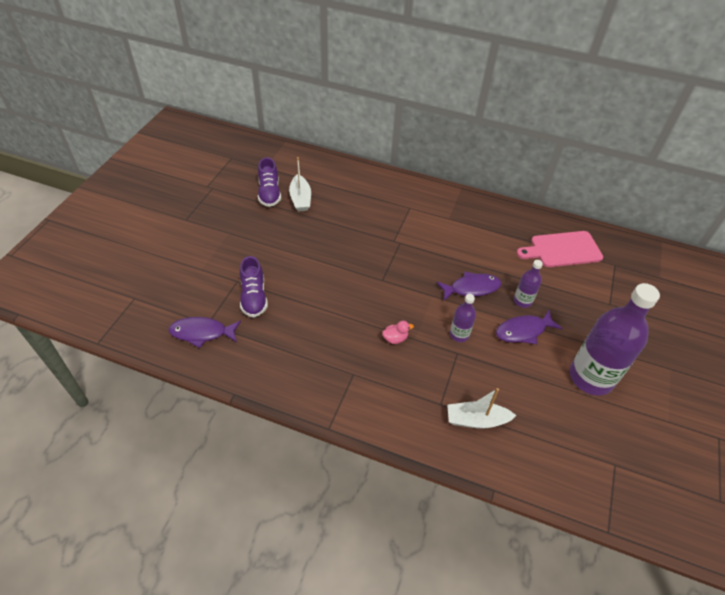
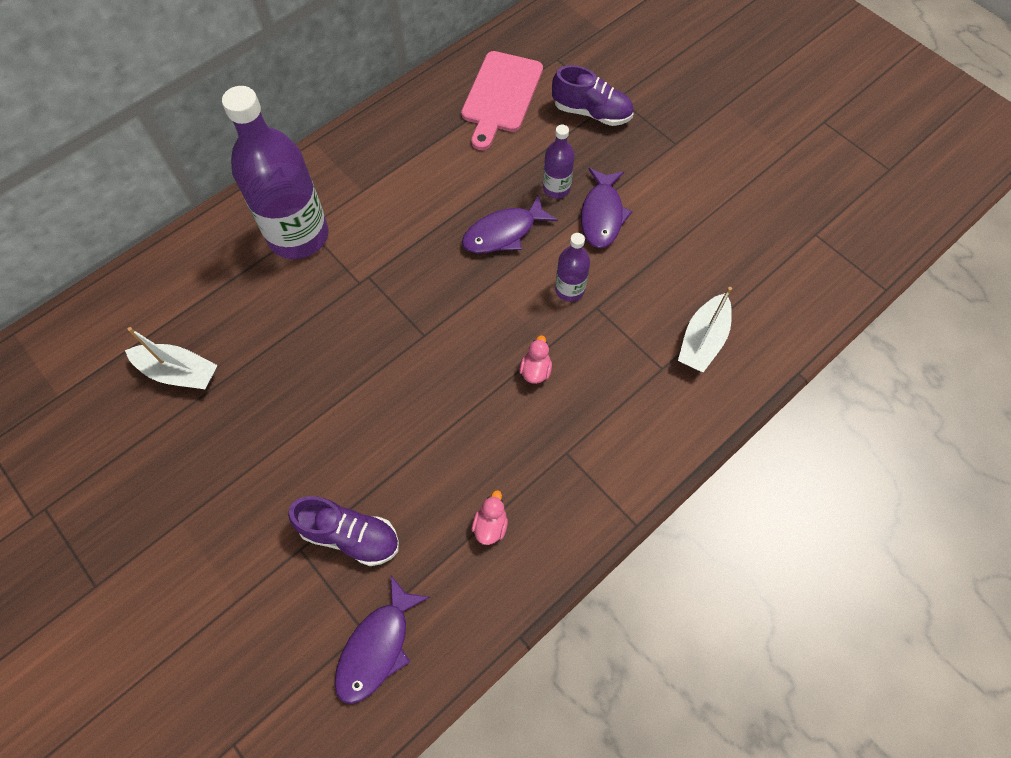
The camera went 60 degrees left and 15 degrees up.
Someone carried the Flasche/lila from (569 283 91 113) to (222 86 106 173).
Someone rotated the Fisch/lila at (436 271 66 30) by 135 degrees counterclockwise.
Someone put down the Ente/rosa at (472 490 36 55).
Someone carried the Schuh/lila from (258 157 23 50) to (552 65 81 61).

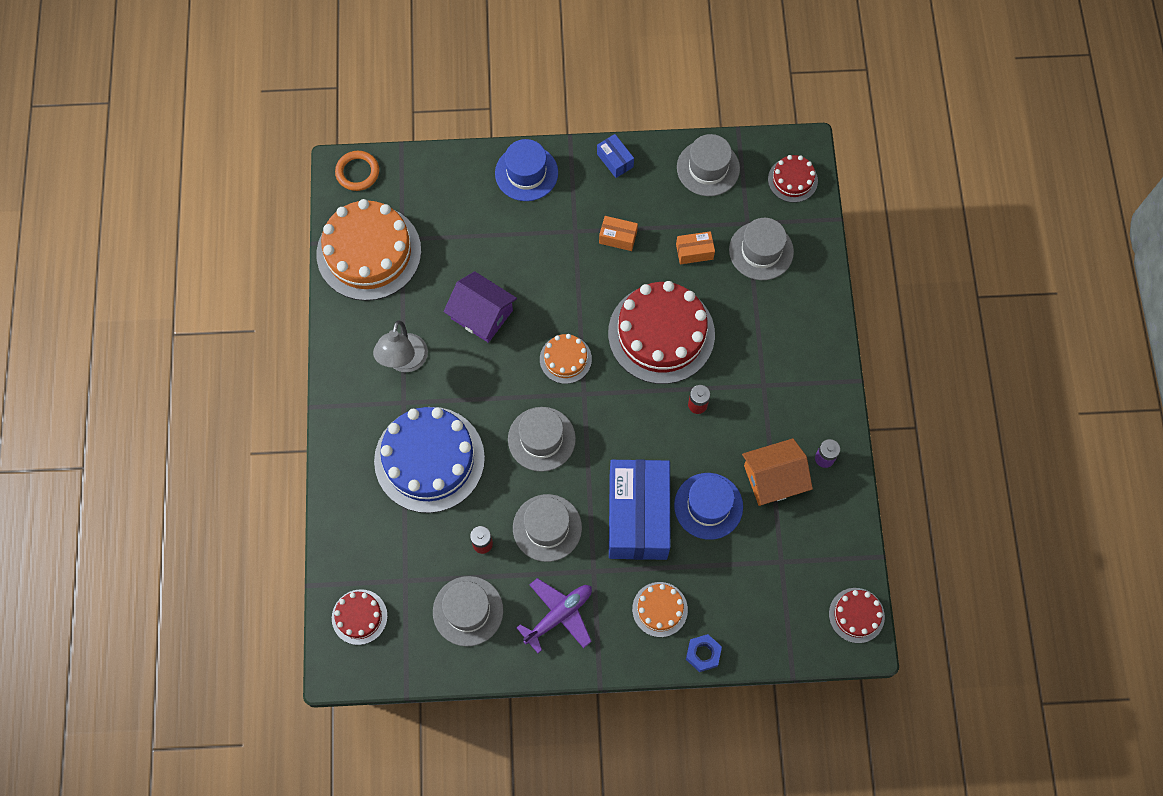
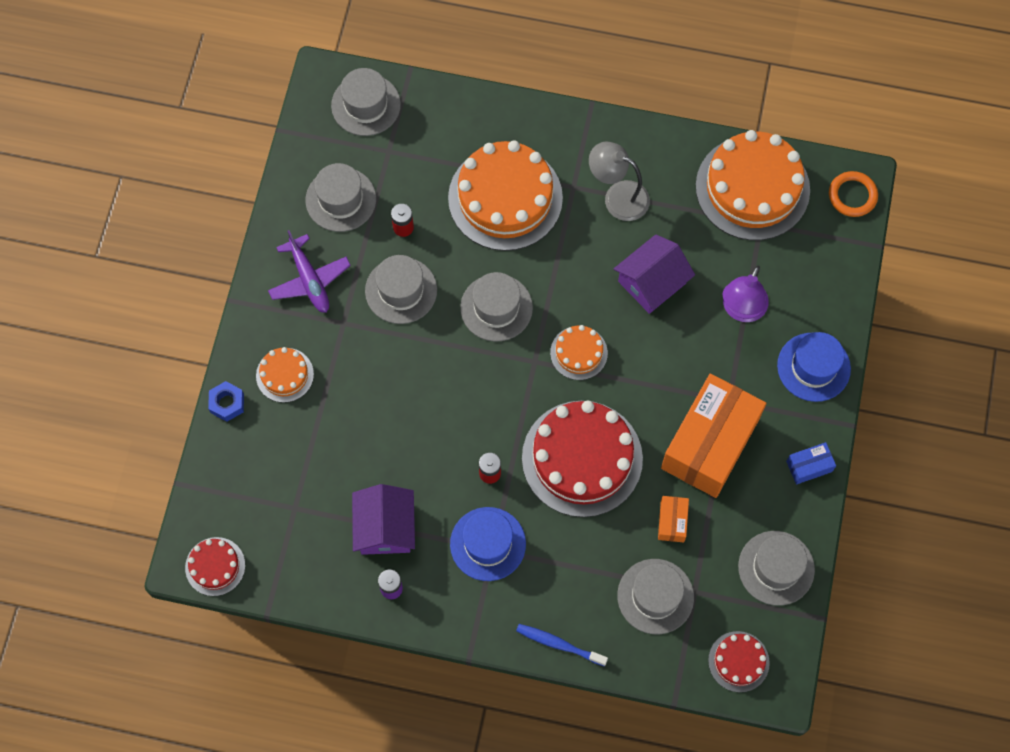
The camera went 105 degrees right and 0 degrees up.
Someone swapped the Kuchen/rot at (332 589 56 56) for the Hut/grau at (331 68 70 68).
Someone repainted the Haus/orange at (742 438 71 68), which became the Haus/lila at (352 484 63 71).
Someone repainted the Kuchen/blau at (374 407 111 106), which became the Kuchen/orange at (448 141 115 110).
Someone carried the Hut/blau from (674 473 69 67) to (450 507 76 74).
Someone put down the Zahnbürste/blau at (516 624 92 42).
Someone scaled the Schachtel/orange at (599 216 39 35) by 2.42.
Someone put down the Lampe/lila at (723 265 46 57).
Someone took away the Schachtel/blau at (609 460 61 100).

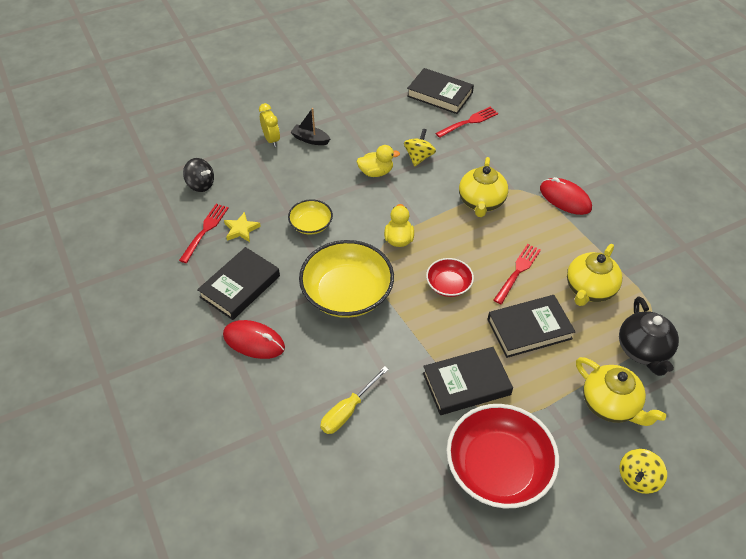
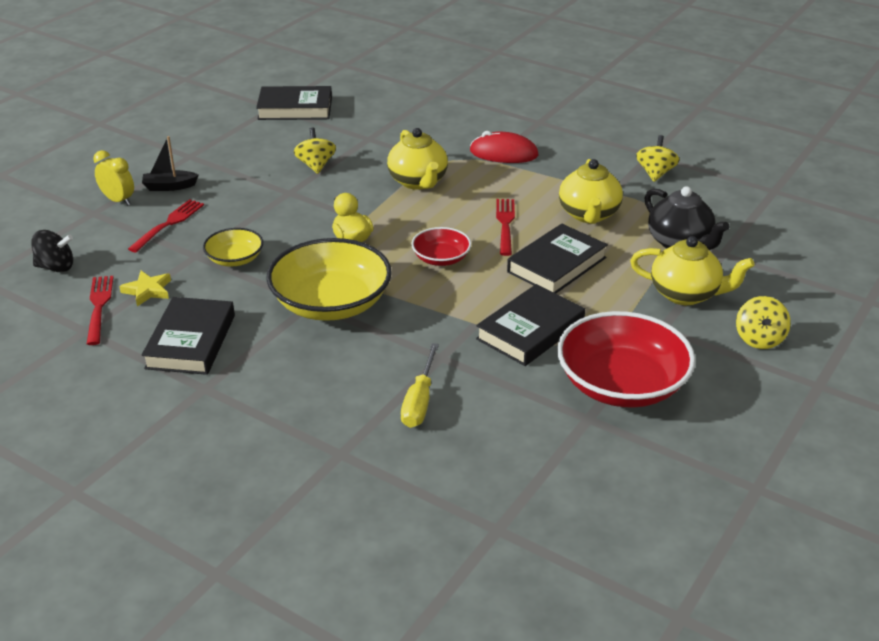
The camera went 30 degrees left and 15 degrees down.
Someone carried the Gabel/rot from (436 106 62 32) to (128 199 76 54).
Someone put down the Kreisel/gelb at (636 135 44 47).
Someone took away the Computermaus/rot at (223 320 62 39).
Someone took away the Ente/gelb at (357 145 43 32).

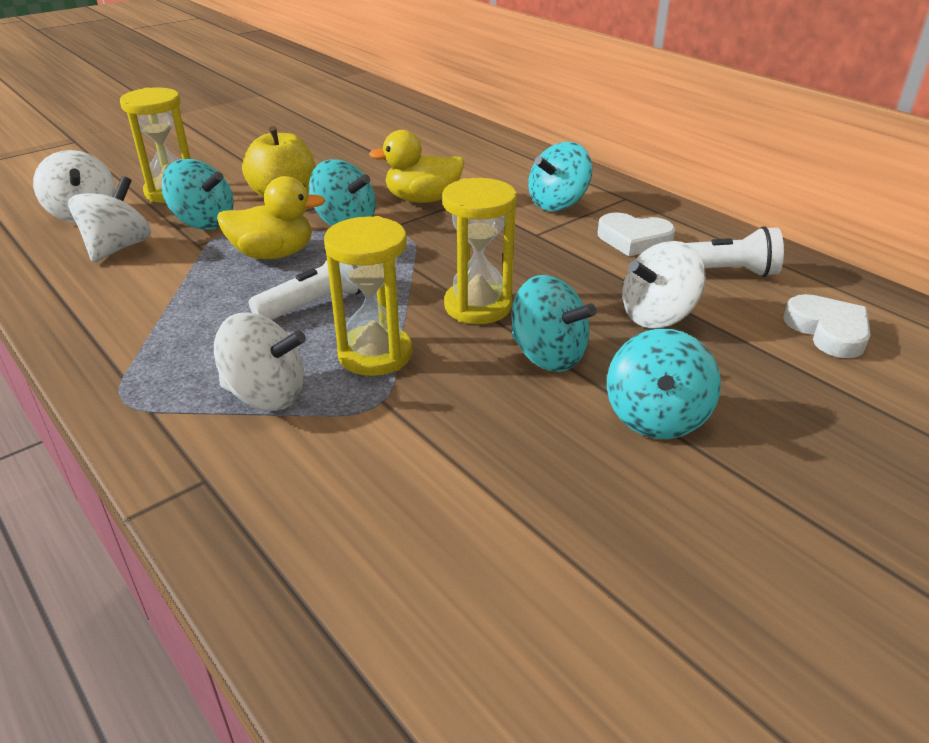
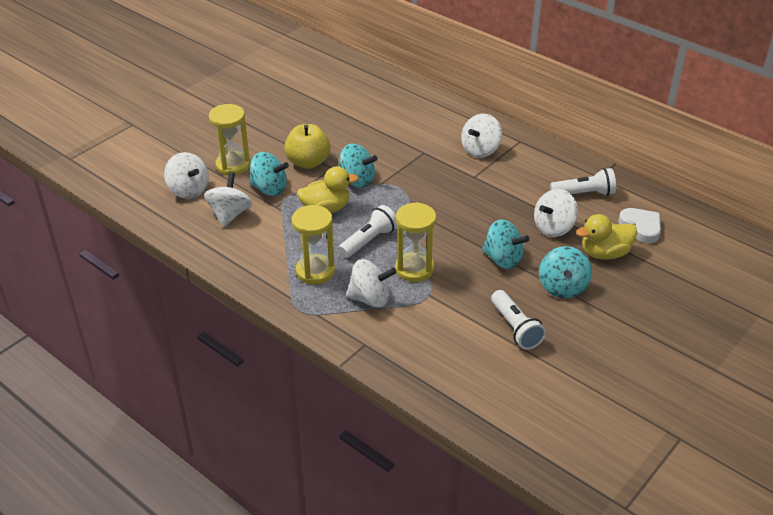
The camera went 10 degrees left and 5 degrees up.
Someone carried the Sanduhr/gelb from (442 178 75 146) to (292 205 43 79).
Someone repainted the Kreisel/türkis at (528 142 64 69), which became the Kreisel/weiß at (461 114 41 44).
Someone put down the Taschenlampe/weiß at (491 290 55 60).
Someone carried the Ente/gelb from (369 130 96 73) to (576 214 61 46).
Someone took away the Herz/weiß at (598 212 77 44).

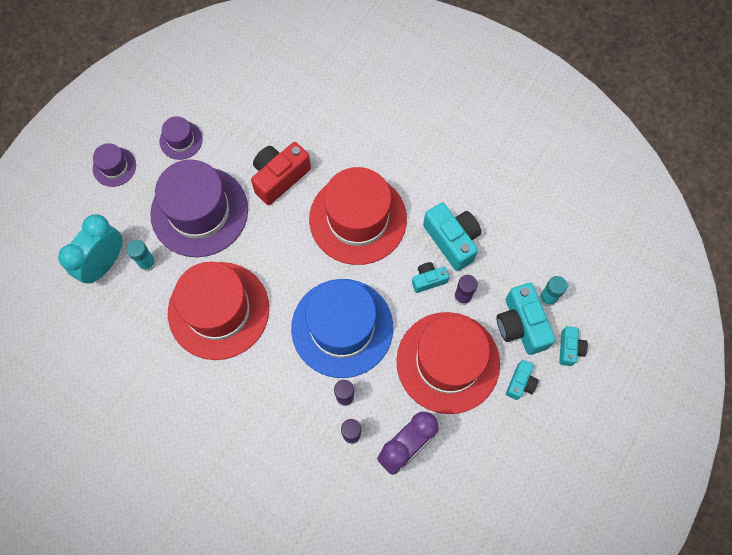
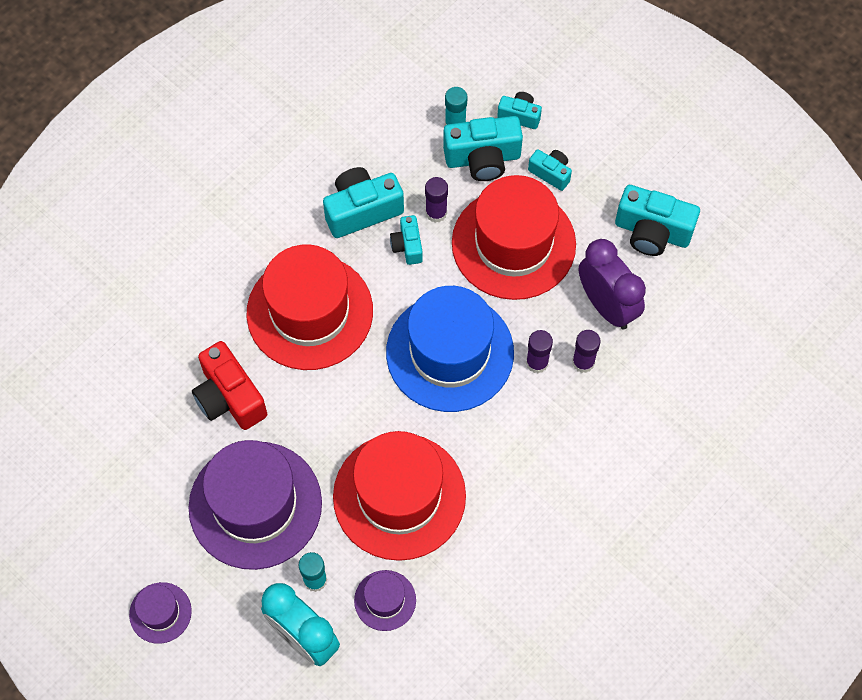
The camera went 80 degrees left and 5 degrees down.
Someone carried the Hut/lila from (160 116 43 44) to (354 570 62 61).
Someone put down the Kamera/türkis at (615 185 85 71).

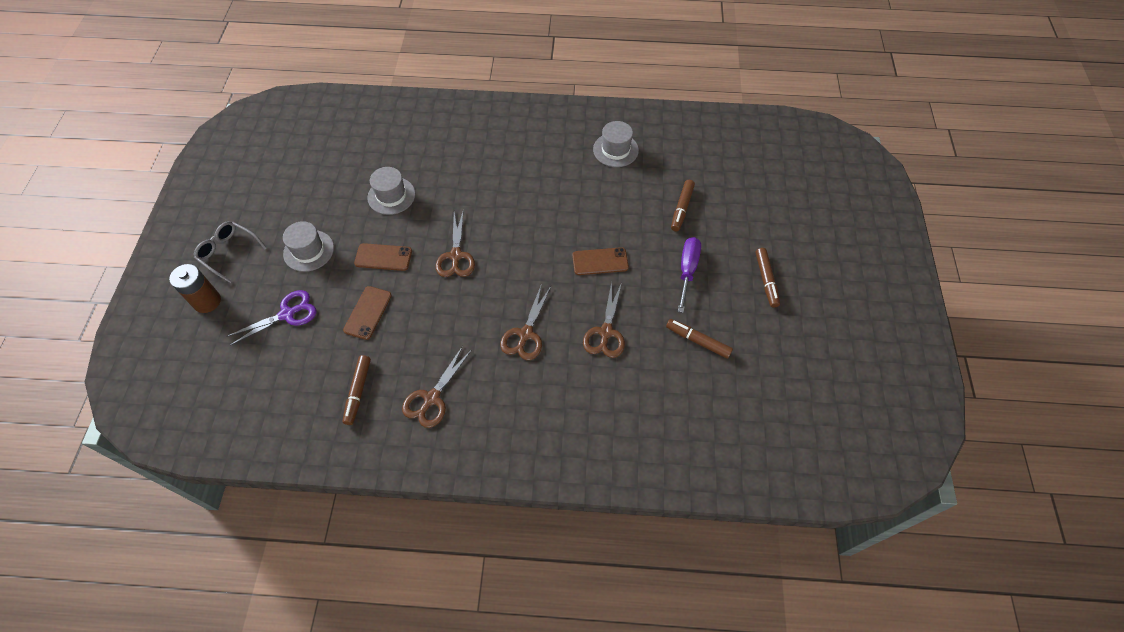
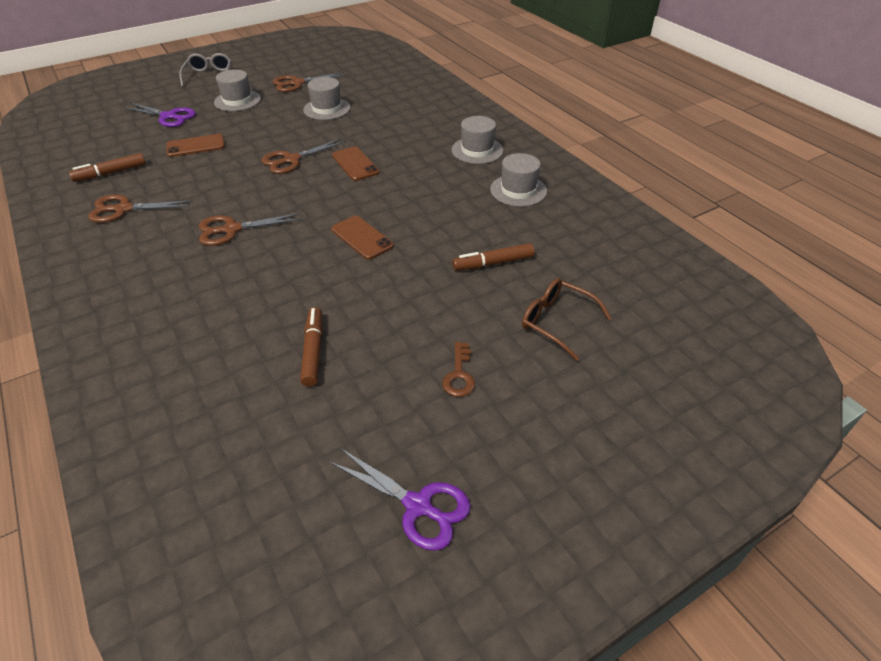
The camera went 55 degrees right and 15 degrees down.
Someone carried the Schere/braun from (583 282 42 76) to (273 72 73 20).
Someone put down the Schere/lila at (330 449 141 102).
Someone carried the Handy/braun from (354 243 58 28) to (332 146 48 35).
Someone swapped the Filzstift/braun at (755 248 25 60) for the Schlüssel/braun at (442 342 33 55).
Someone put down the Hut/grau at (451 116 52 48).
Someone put down the Brille/braun at (522 278 90 83).
Someone took away the Batterie/braun at (169 264 52 49).
Someone took away the Schraubenzieher/lila at (678 237 23 76).

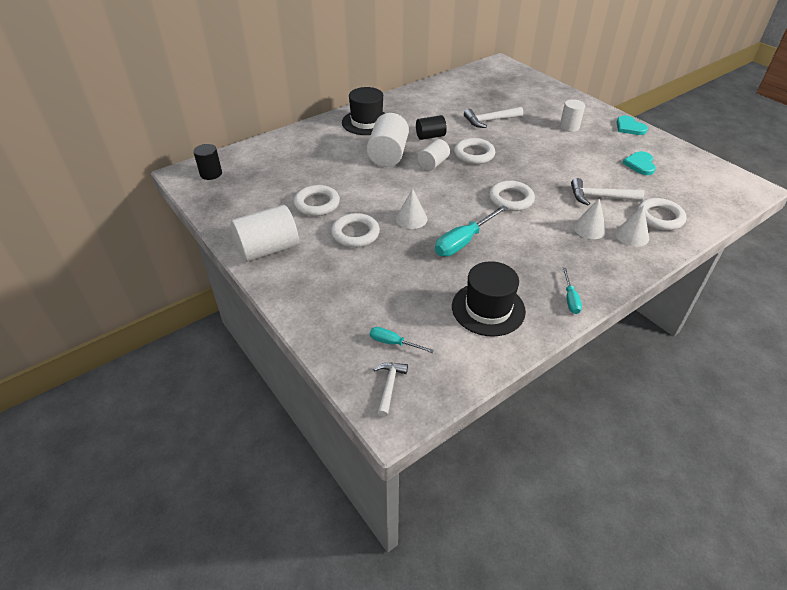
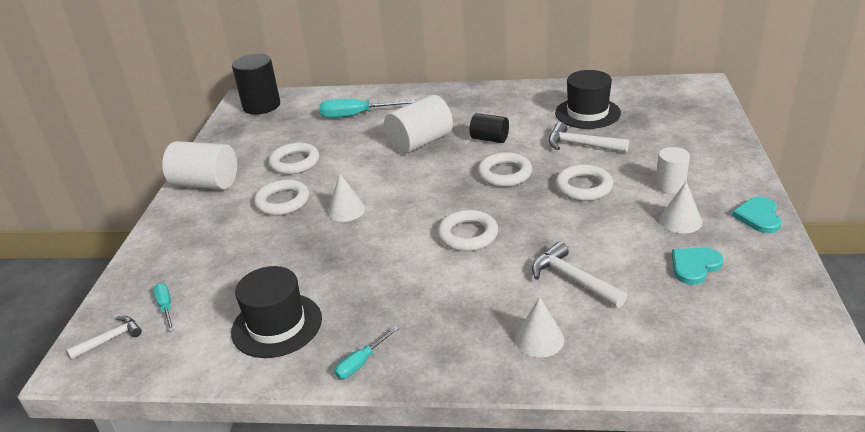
The camera went 45 degrees right and 10 degrees down.
Someone scaled the Vollzylinder/schwarz at (193 144 29 36) by 1.67.
Someone carried the Schraubenzieher/türkis from (435 205 72 52) to (319 98 97 20).
Someone carried the Hut/schwarz from (342 87 43 48) to (555 70 66 59).
Someone carried the Ring/weiß from (637 198 50 33) to (555 164 58 37).
Someone carried the Kegel/weiß from (573 198 34 41) to (659 181 43 53).
Someone took away the Vollzylinder/weiß at (418 139 32 32).

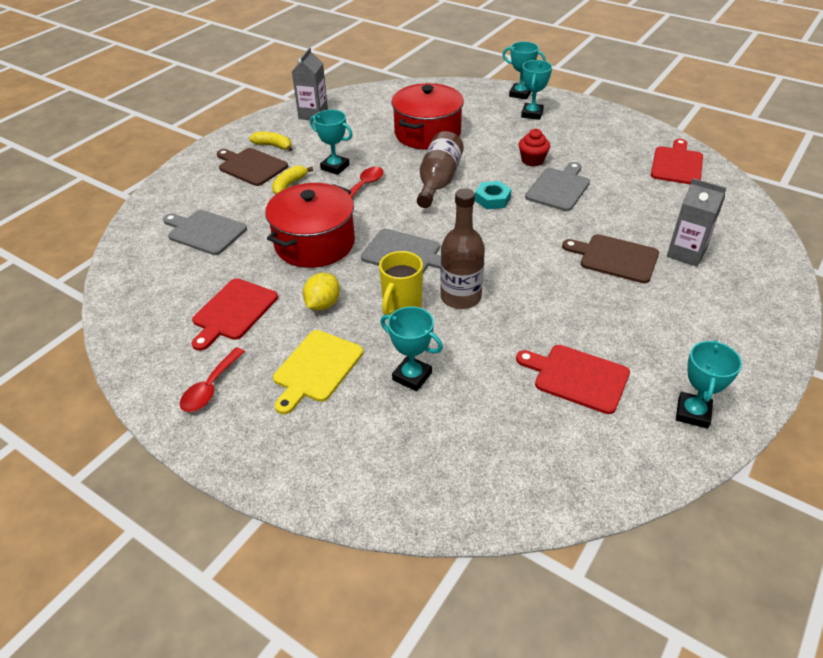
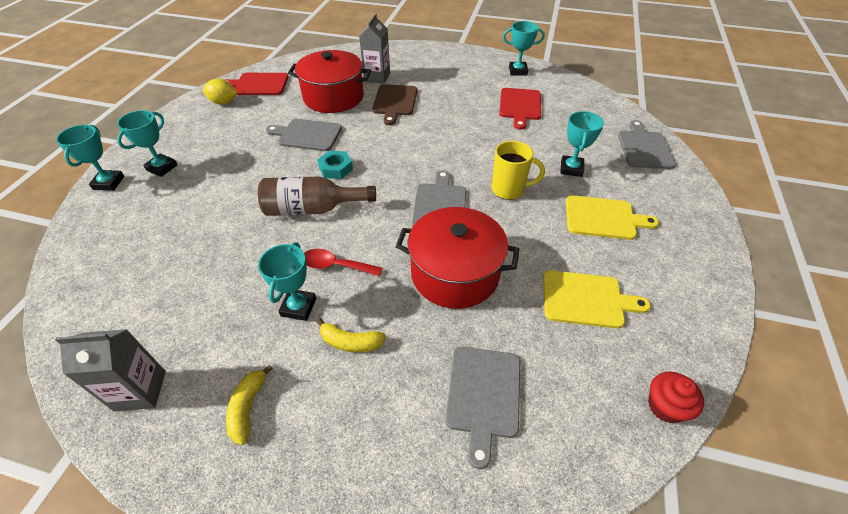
The camera went 110 degrees left and 5 degrees up.
Someone rotated the Pokal/türkis at (521 60 31 60) by 60 degrees counterclockwise.
Someone carried the Zitrone/gelb from (303 273 37 37) to (203 79 35 26).
Someone carried the Kochtopf/rot from (392 83 72 67) to (288 50 83 63).
Someone repainted the Schneidebrett/rot at (192 278 86 73), which became the Schneidebrett/gelb at (543 270 108 59).
Someone put down the Schneidebrett/grau at (618 120 58 49).
Someone carried the Muffin/rot from (518 129 32 38) to (648 371 56 52).
Someone took away the Löffel/rot at (180 348 65 64).
Someone took away the Schneidebrett/braun at (217 148 71 38).
Someone took away the Flasche/braun at (440 188 45 121).

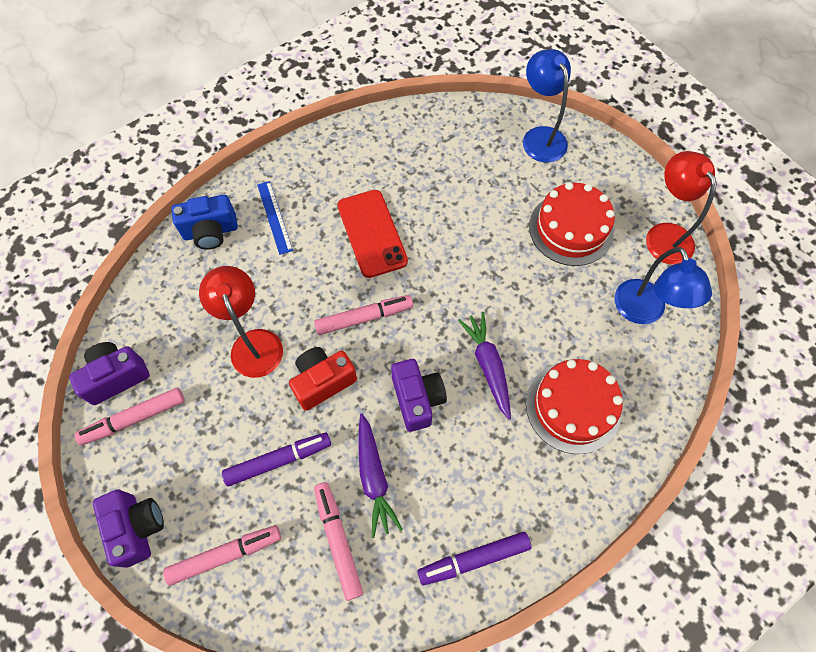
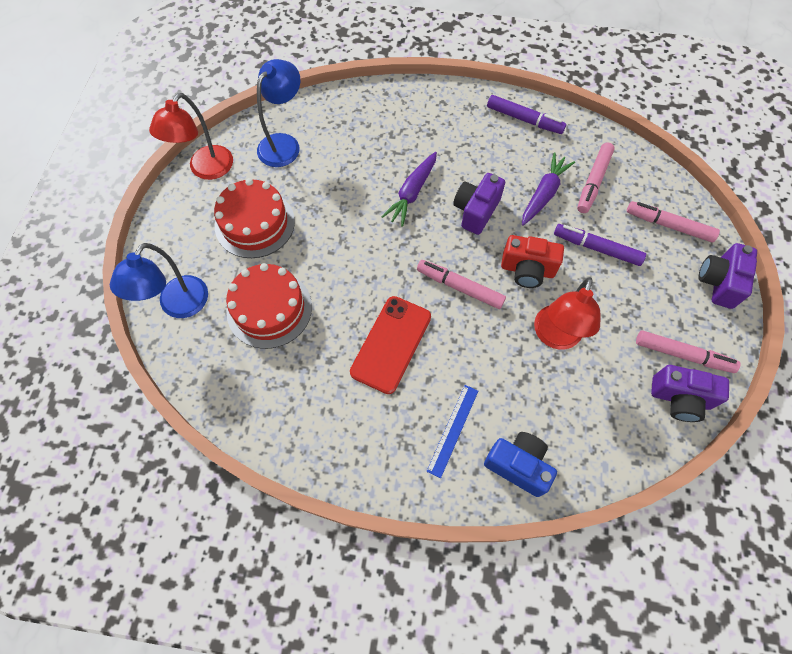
The camera went 135 degrees left and 0 degrees up.
Someone carried the Kuchen/rot from (526 359 97 95) to (226 263 86 86).

